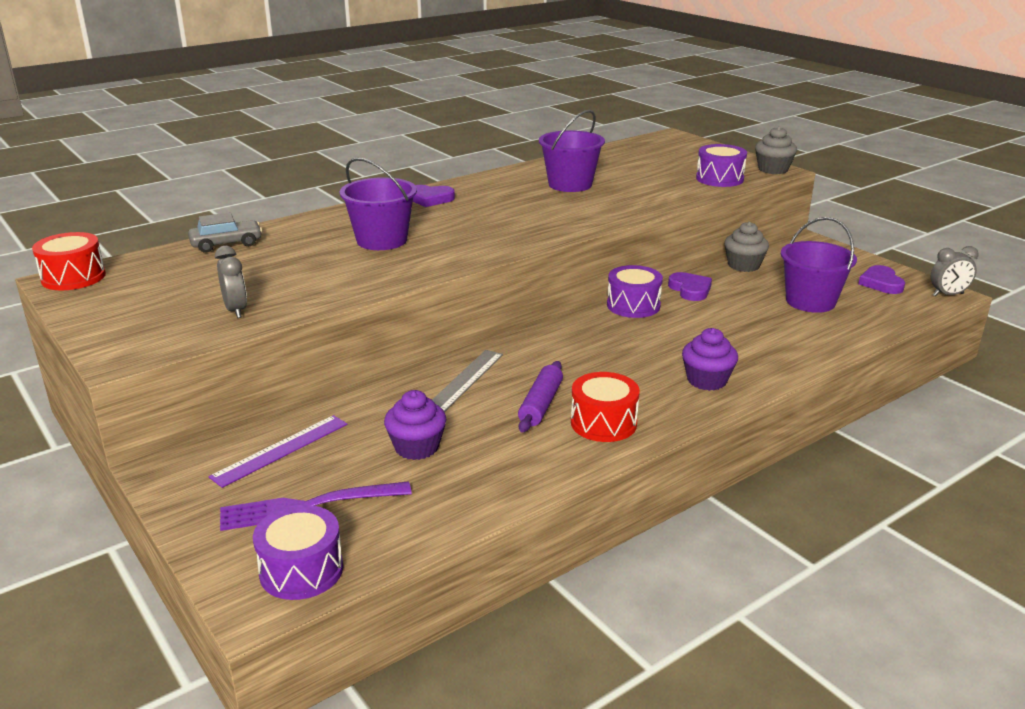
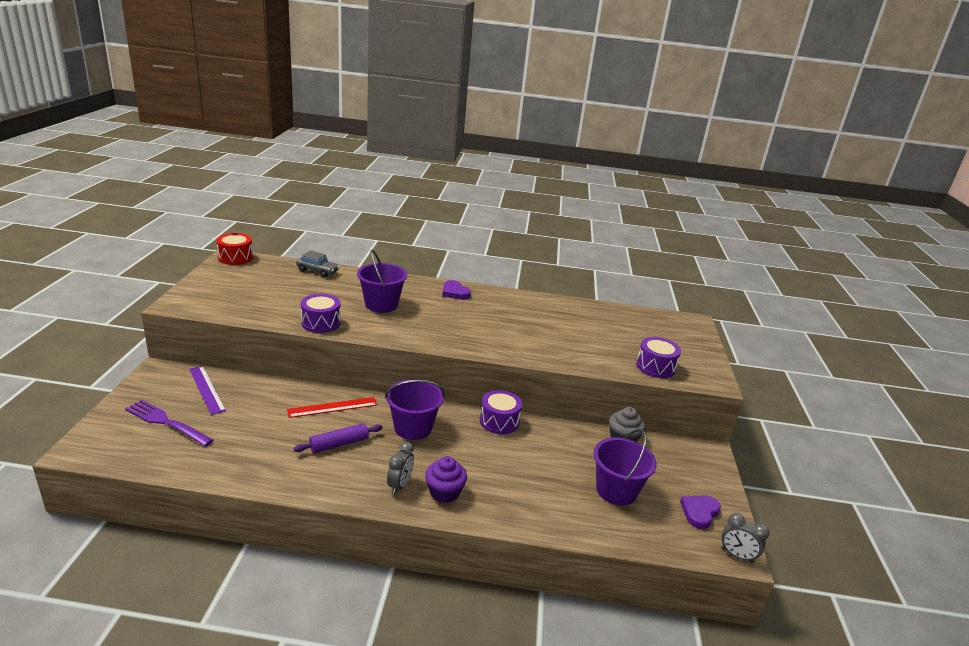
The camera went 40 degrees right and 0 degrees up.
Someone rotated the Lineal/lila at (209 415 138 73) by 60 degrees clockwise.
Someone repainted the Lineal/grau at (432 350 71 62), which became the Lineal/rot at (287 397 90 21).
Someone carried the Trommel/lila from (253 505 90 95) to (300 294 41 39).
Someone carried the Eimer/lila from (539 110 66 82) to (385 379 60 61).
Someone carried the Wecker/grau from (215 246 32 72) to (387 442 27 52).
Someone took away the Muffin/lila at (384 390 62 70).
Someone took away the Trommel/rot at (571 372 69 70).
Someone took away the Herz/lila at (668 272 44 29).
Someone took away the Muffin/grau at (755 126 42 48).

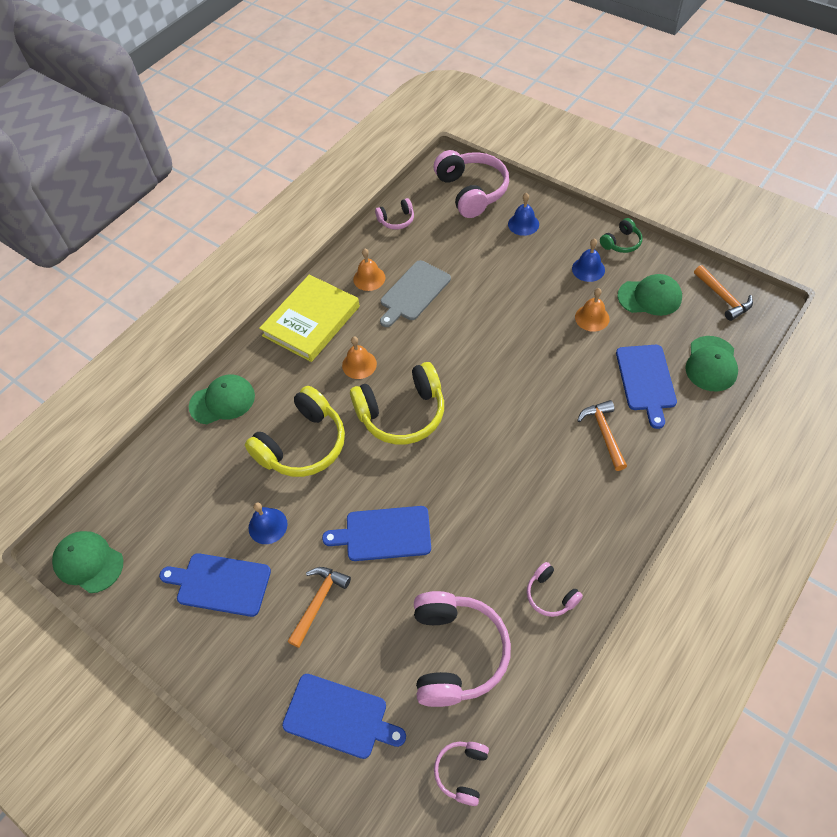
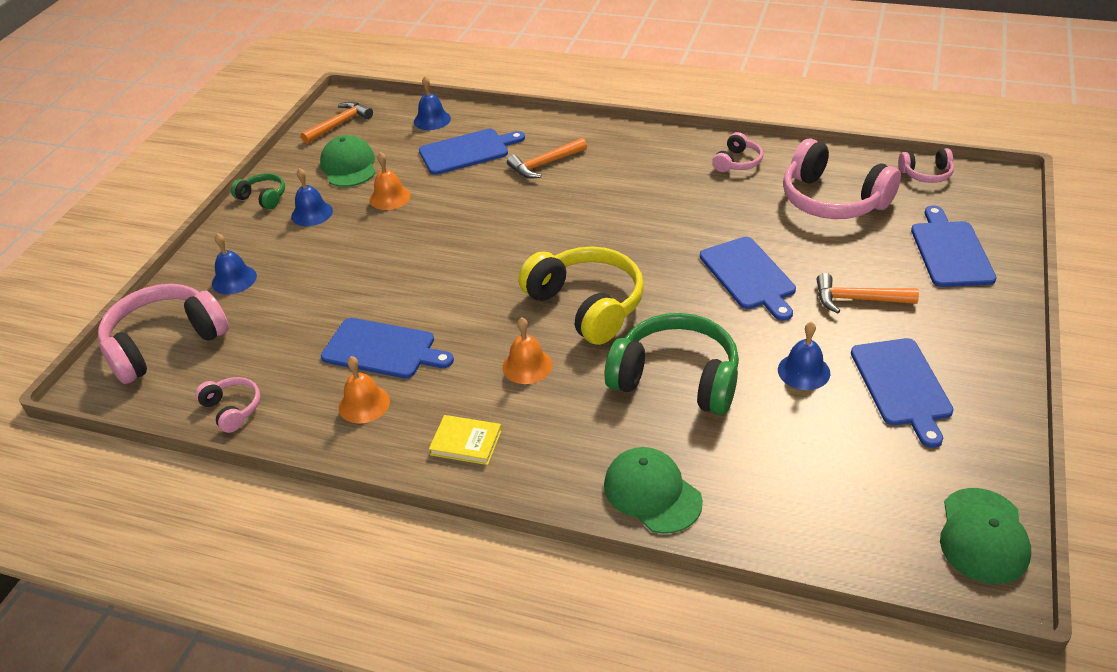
The camera went 110 degrees left and 15 degrees down.
Someone repainted the Schneidebrett/grau at (380 260 71 67), which became the Schneidebrett/blau at (321 318 133 60).
Someone swapped the Kappe/grün at (685 336 53 56) for the Glocke/blau at (414 76 37 54).
Someone scaled the Buch/gelb at (259 274 101 88) by 0.46.
Someone repainted the Kopfhörer/gelb at (245 386 100 91), which became the Kopfhörer/grün at (604 313 135 102).
Someone rotated the Kopfhörer/rosa at (414 591 97 116) by 120 degrees counterclockwise.

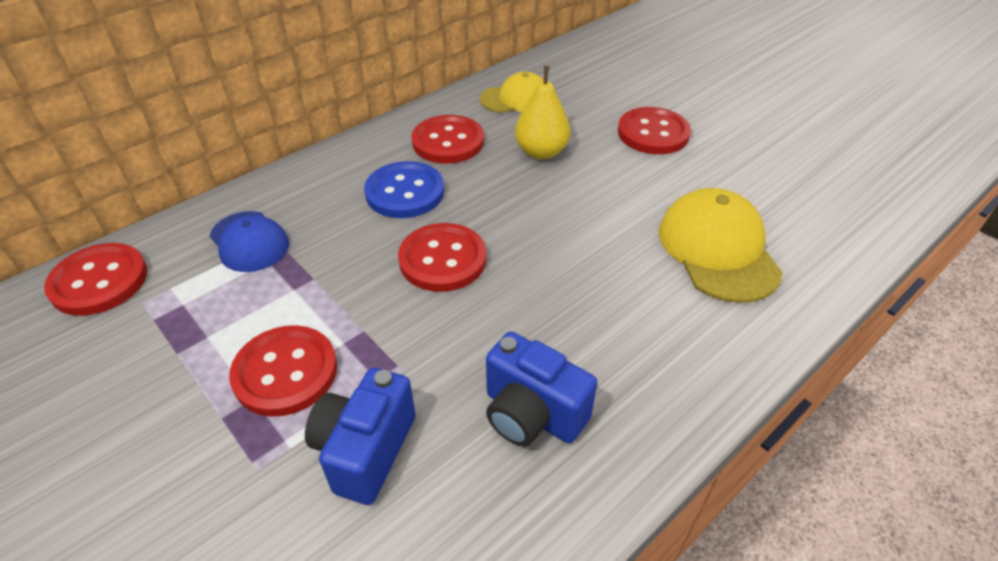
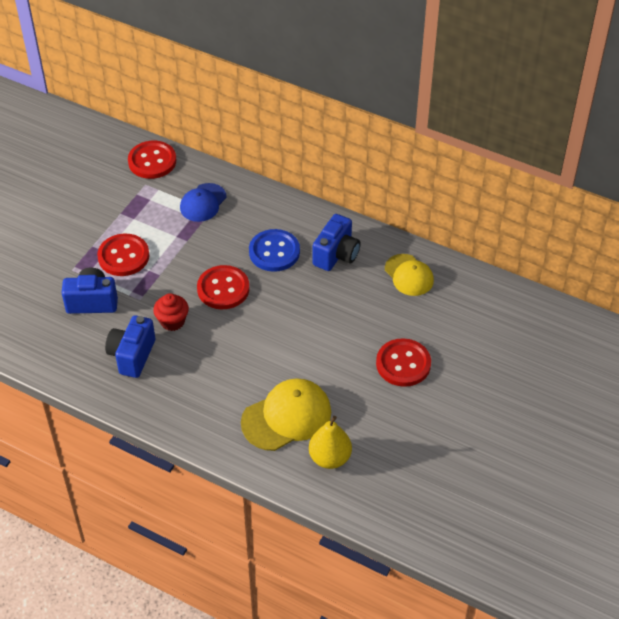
The camera went 70 degrees right and 5 degrees up.
Someone put down the Muffin/rot at (153 293 36 38).
Someone carried the Birne/gelb from (515 66 56 93) to (309 416 43 53).
Someone swapped the Knopf/rot at (411 115 73 49) for the Kamera/blau at (313 214 48 57).

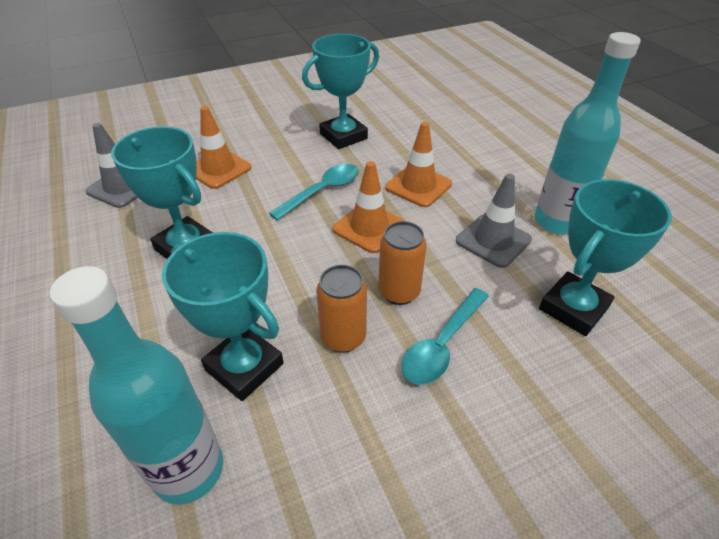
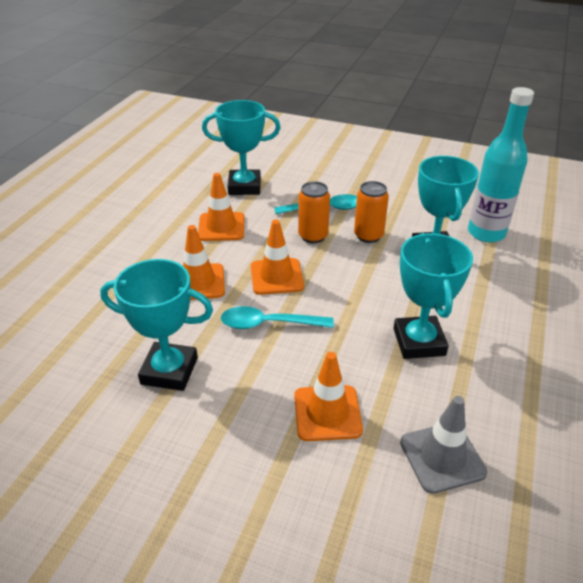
The camera went 135 degrees left and 5 degrees down.
Someone repainted the Leitkegel/grau at (456 174 76 94), which became the Leitkegel/orange at (198 173 46 68).
Someone took away the Flasche/türkis at (534 32 107 203).

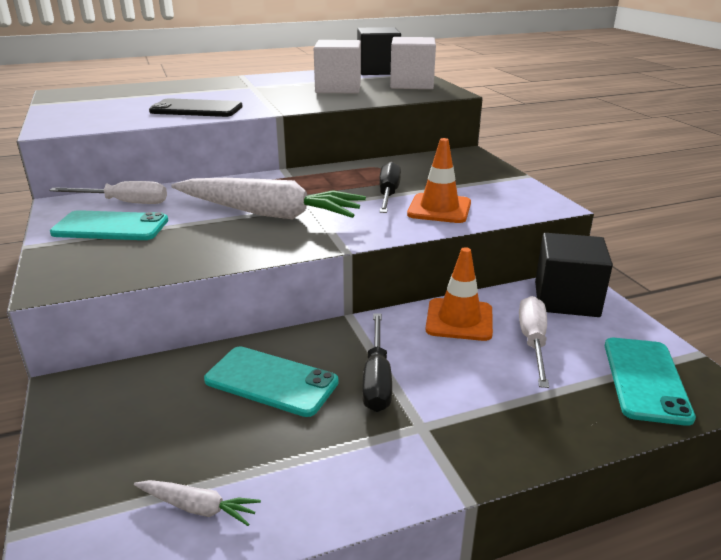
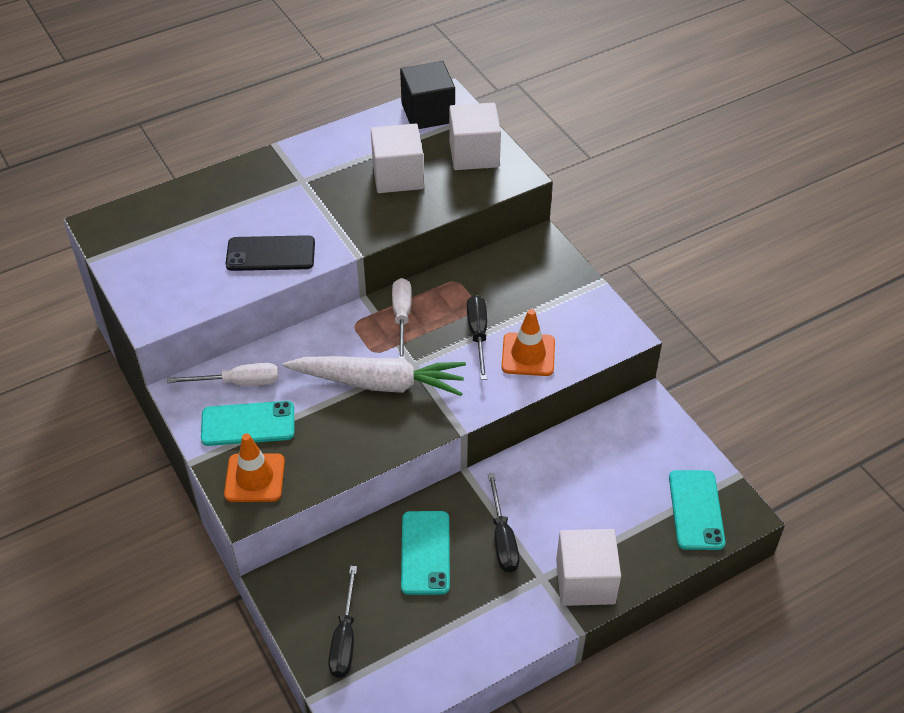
The camera went 10 degrees left and 20 degrees up.
Someone carried the Leitkegel/orange from (425 247 68 94) to (224 434 61 68).
Someone put down the Schraubenzieher/schwarz at (328 566 29 112).
Someone carried the Schraubenzieher/weiß from (519 296 30 92) to (392 278 20 81).
Someone rotated the Handy/türkis at (204 346 135 71) by 75 degrees clockwise.
Someone put down the Kubus/weiß at (556 529 65 77).
Someone took away the Karotte/weiß at (134 480 127 46).
Someone took away the Kubus/schwarz at (535 233 78 84).

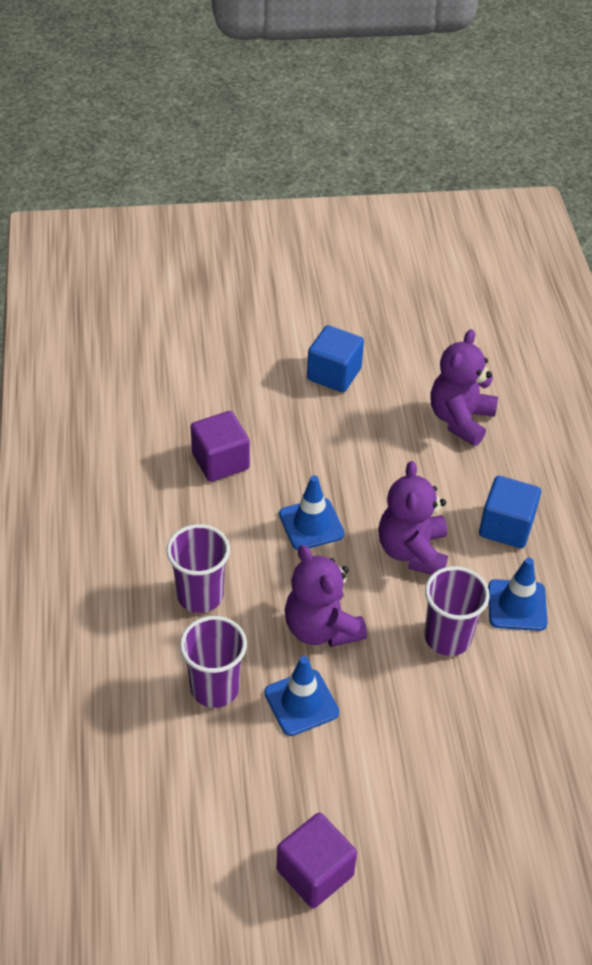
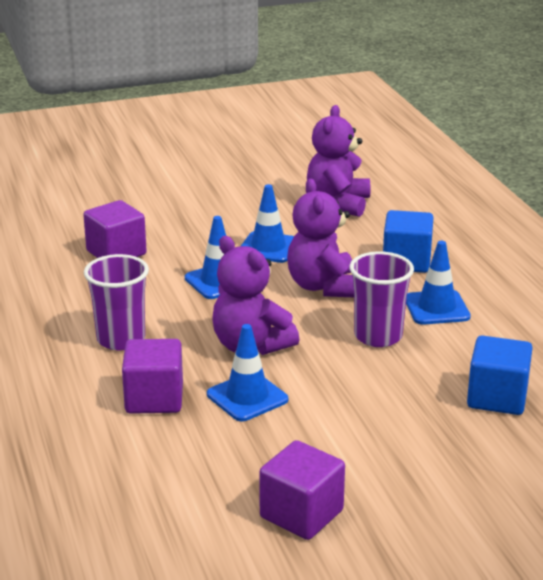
The camera went 10 degrees left and 20 degrees down.
Someone swapped the Becher/lila at (180 616 67 92) for the Kubus/lila at (122 339 61 75).
Someone put down the Leitkegel/blau at (241 184 53 79).
Someone carried the Kubus/blau from (307 325 57 68) to (467 335 65 80).

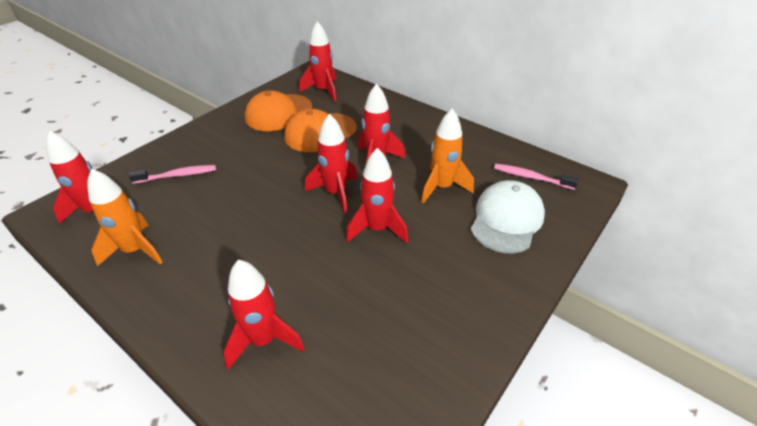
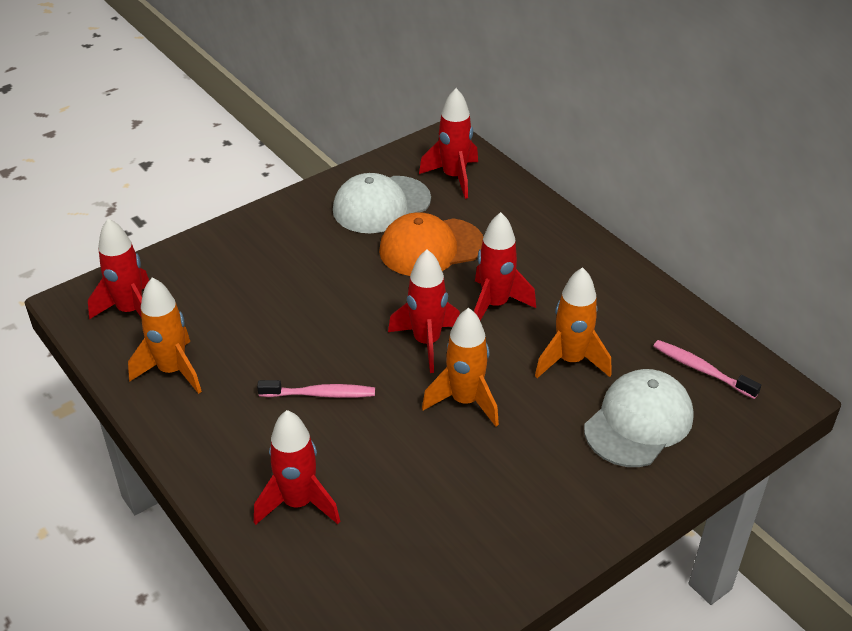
The camera went 15 degrees right and 0 degrees up.
Someone carried the Zahnbürste/rosa from (129 165 87 19) to (257 380 118 18).
Someone repainted the Kappe/orange at (245 90 67 41), which became the Kappe/weiß at (333 173 98 60).
Someone repainted the Rakete/rot at (346 148 62 95), which became the Rakete/orange at (422 308 77 119).

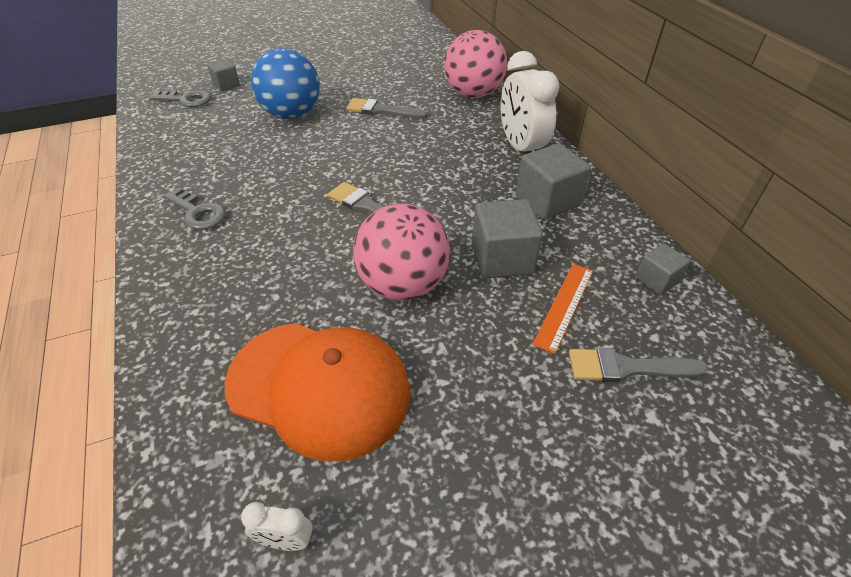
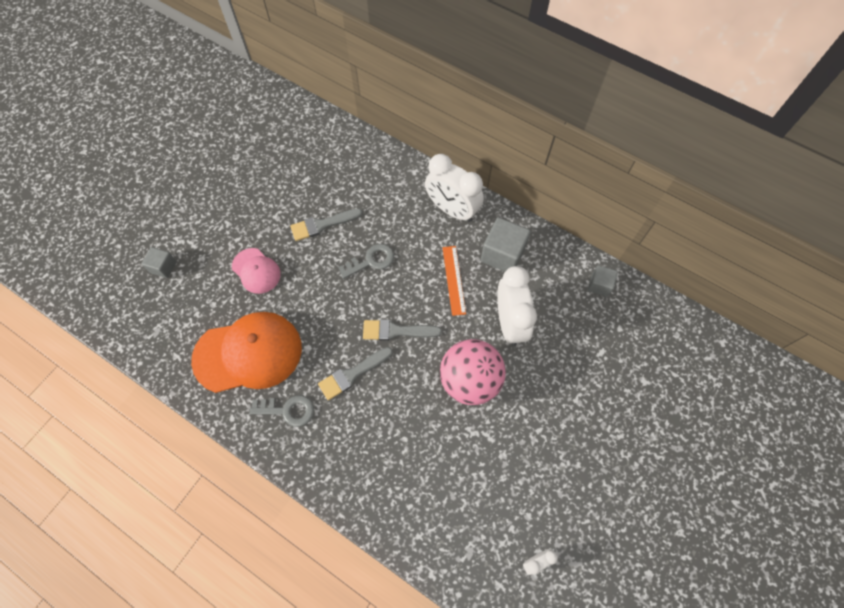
The camera went 35 degrees left and 20 degrees up.
Someone carried the Kappe/orange from (224 323 186 139) to (191 312 111 81).
Someone swapped the Ball/blau at (251 48 69 71) for the Kappe/rosa at (232 248 49 46).
Someone carried the Pinsel/grau from (569 348 139 34) to (318 347 75 53).
Someone carried the Schlüssel/grau from (149 90 62 17) to (338 244 56 35).
Someone carried the Lineal/orange from (532 264 61 90) to (442 246 24 70).
Someone swapped the Kubus/grau at (472 199 71 80) for the Wecker/weiß at (497 266 40 80).
Someone took away the Ball/rosa at (444 30 63 68).

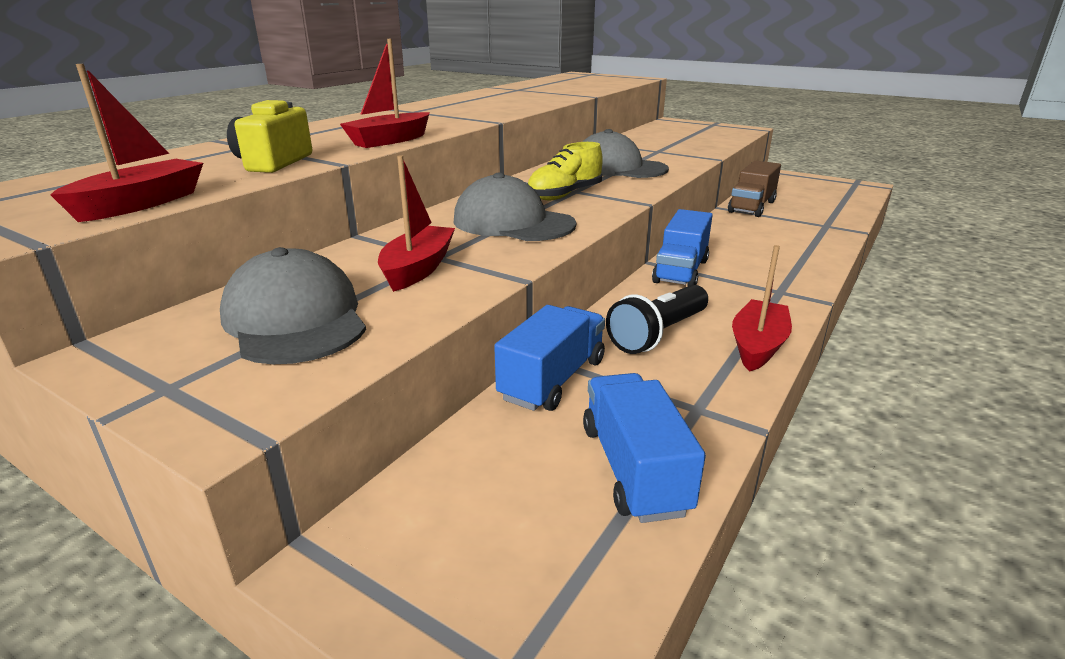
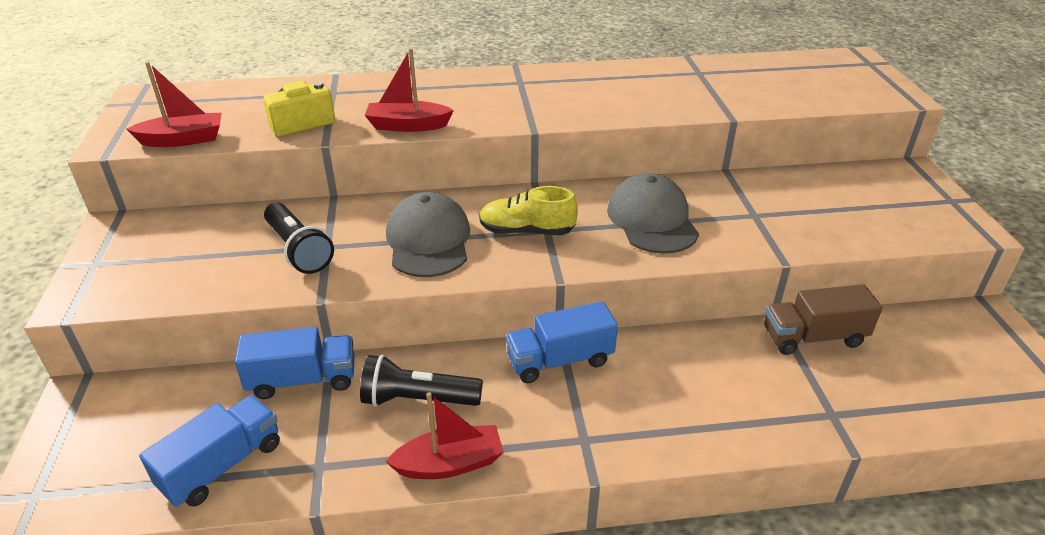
The camera went 50 degrees right and 10 degrees up.
Someone swapped the Boot/rot at (378 155 77 137) for the Taschenlampe/schwarz at (264 203 70 71).
Someone took away the Kappe/grau at (220 247 146 117).

